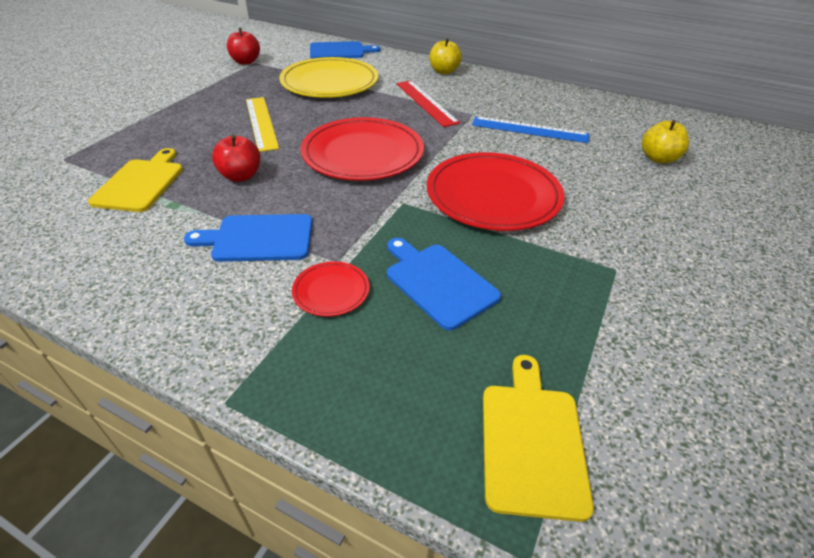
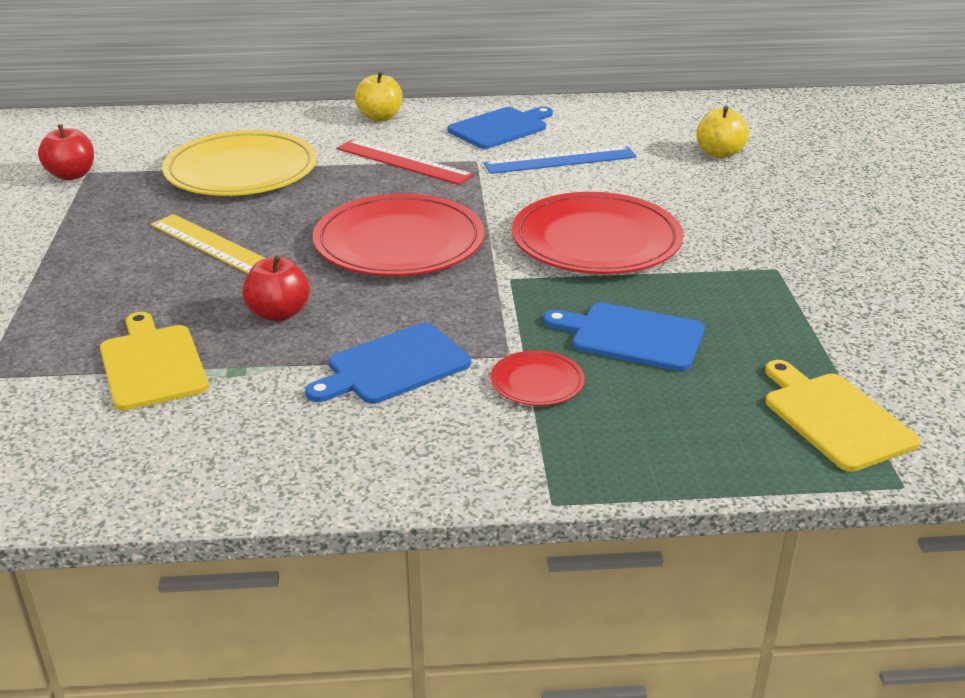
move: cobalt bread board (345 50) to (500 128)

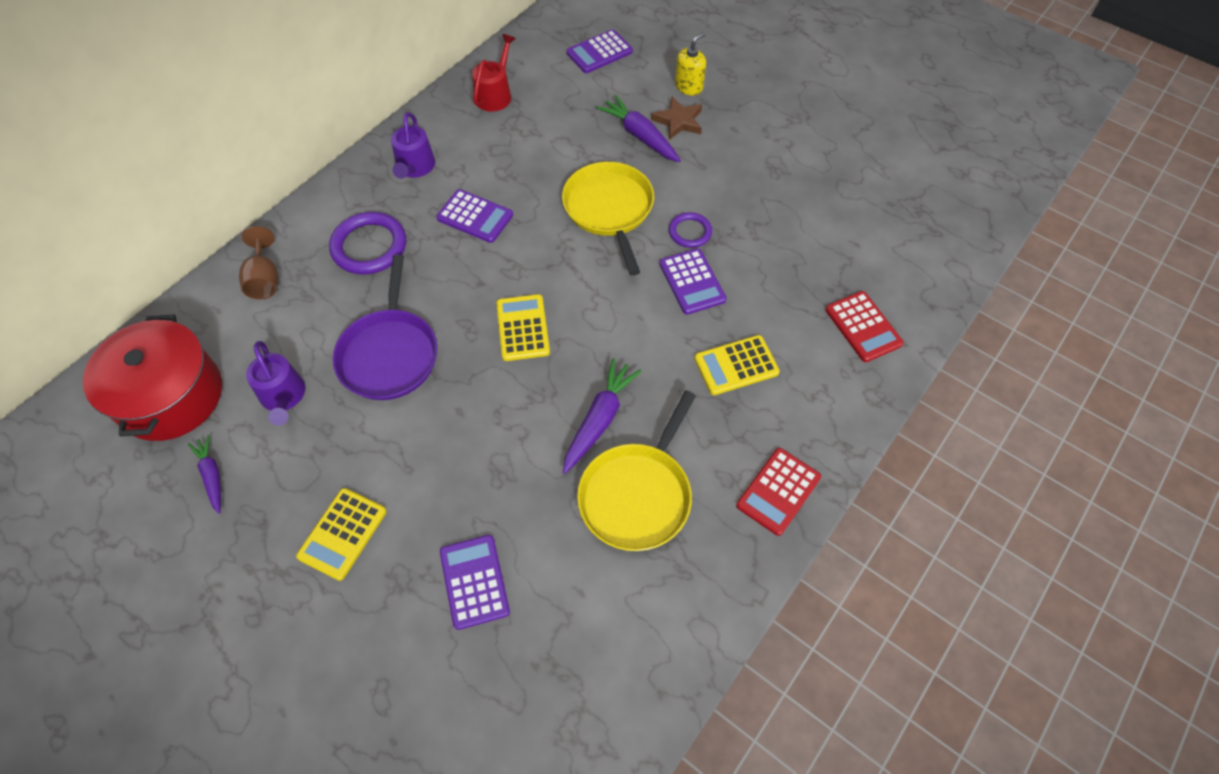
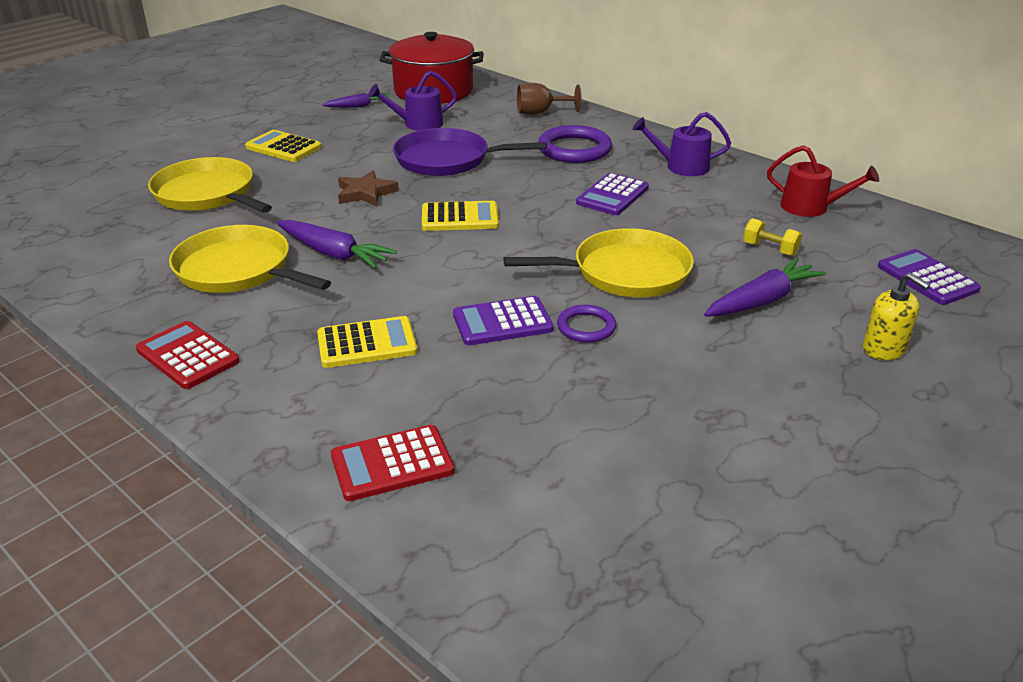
insert: yellow free weight (772 237)
move: dark brown five-pointed star (676 118) to (368 188)
replace: royal purple calculator (475 582) to yellow skillet (210 185)
rotate: yellow calculator (737 365) = (367 342) 90 degrees clockwise

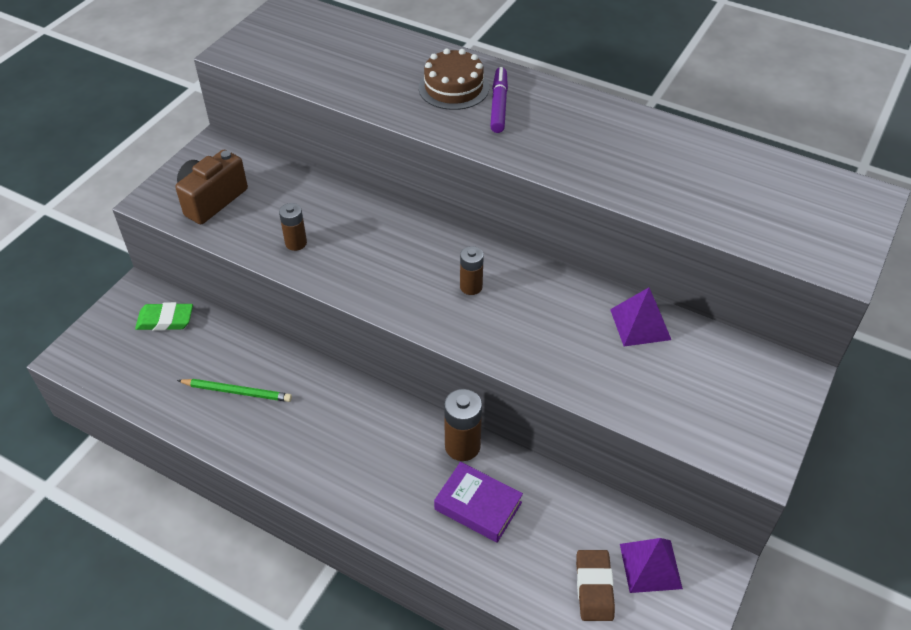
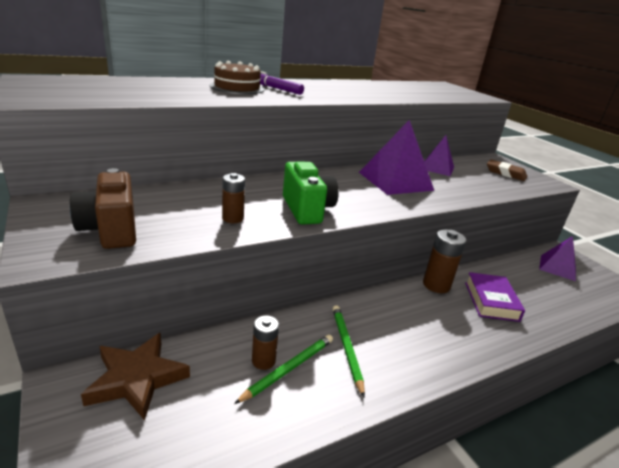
insert: green photo camera (311 193); green pencil (349 351); royal purple solid pyramid (397 157)
move: dark brown AA battery (472 270) to (265 342); dark brown eraser (595 585) to (507 170)
replace: green eraser (164 316) to dark brown five-pointed star (135 376)
rotate: royal purple hardcover (478 502) = (495 297) 60 degrees counterclockwise

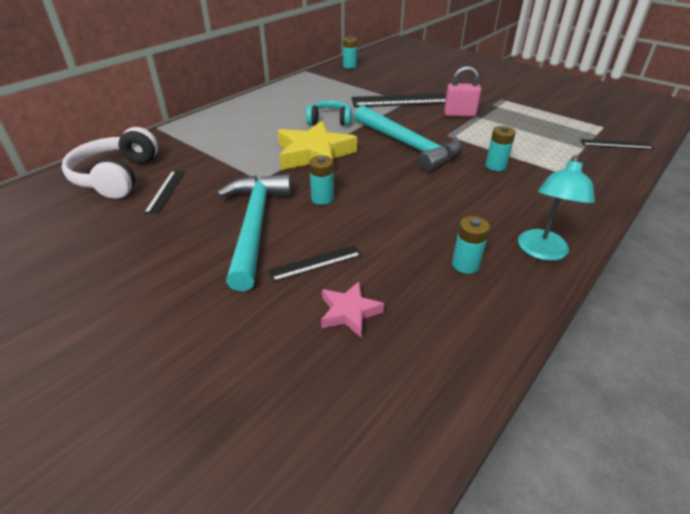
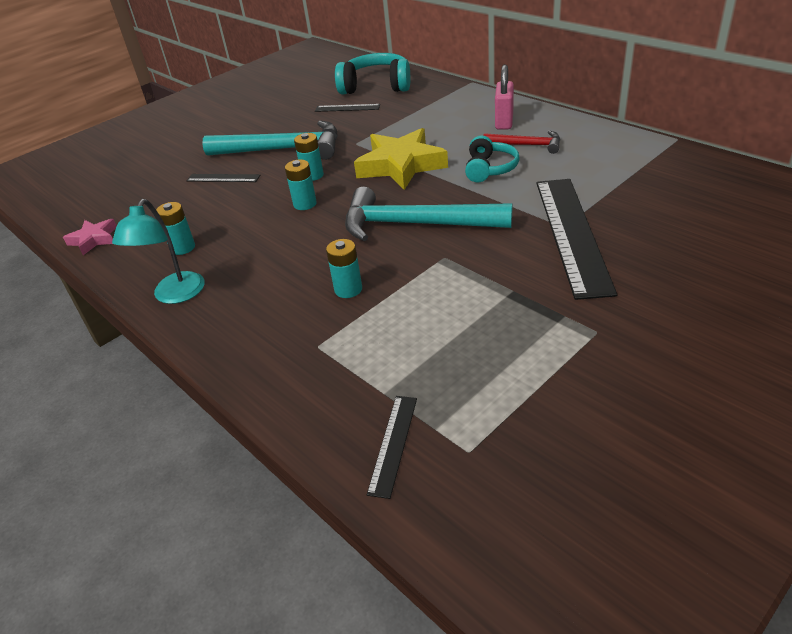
insert: crimson carpenter's hammer (521 142)
move: rosy five-pointed star (352 309) to (90 237); turquoise AA battery (350 52) to (301 184); rosy small lock (462 91) to (504 97)
recolor: snow-white over-ear headphones (110 163) to turquoise over-ear headphones (372 73)
rotate: turquoise lamp (556 208) = (158 251) 105 degrees counterclockwise; black straightedge (314 263) = (223 178) 60 degrees counterclockwise; turquoise carpenter's hammer (407 138) = (428 214) 45 degrees clockwise

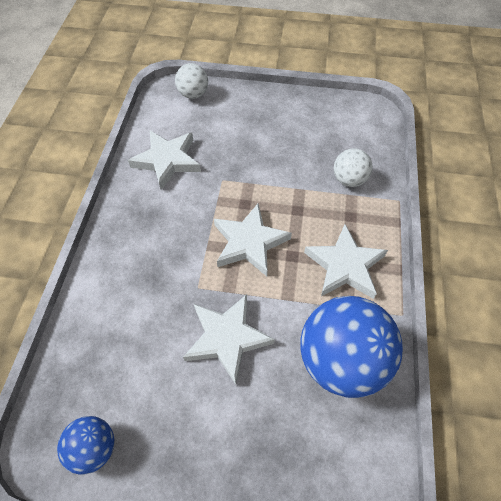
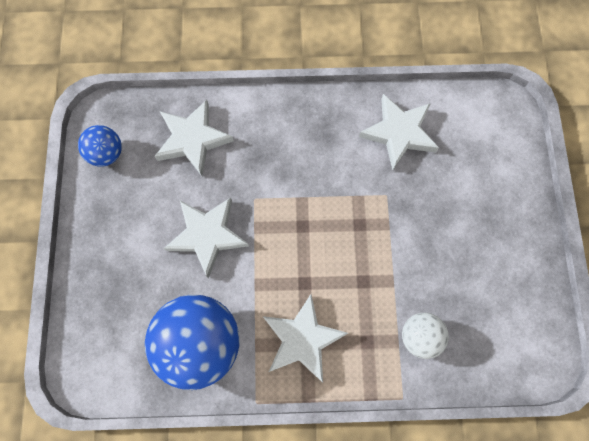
delete: snow-white ball (191 81)
move: snow-white five-pointed star (253 240) to (194 138)

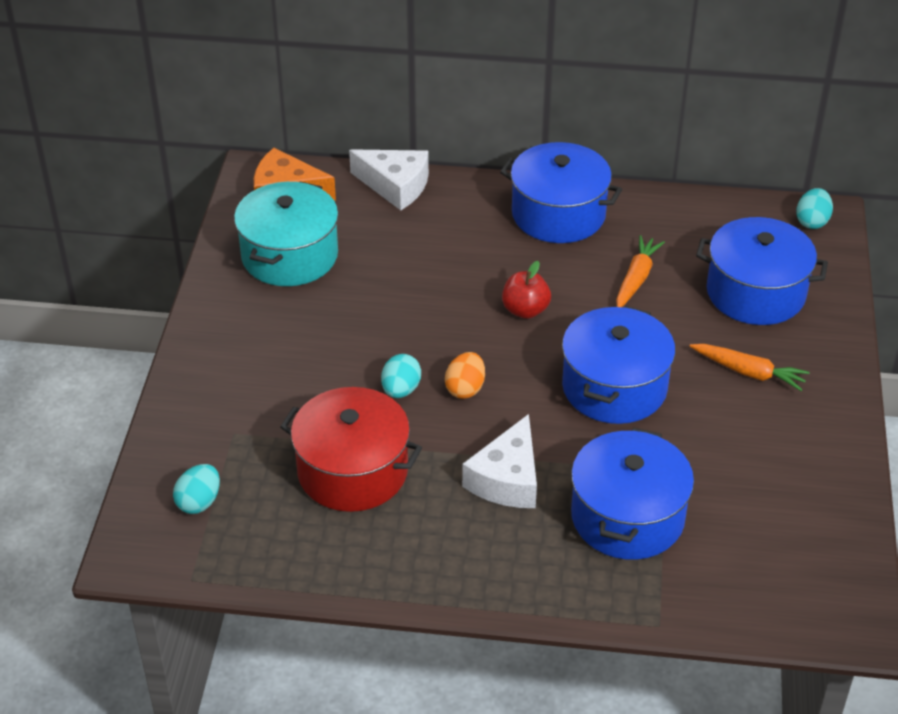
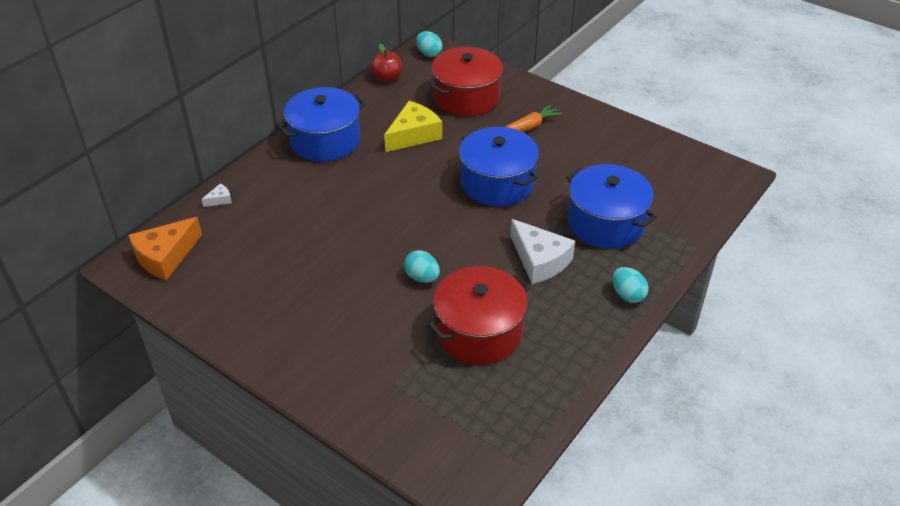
delete: turquoise cooking pot (286 234); orange egg shape (465 375)
move: crimson apple (526 290) to (386 63); turquoise egg shape (196 489) to (631 285)
replace: orange toy carrot (640 271) to yellow cheese wedge (413 126)
recolor: cobalt cooking pot (762 271) to crimson cooking pot (466 81)
resize: snow-white cheese wedge (389 179) = (216 195) x0.43

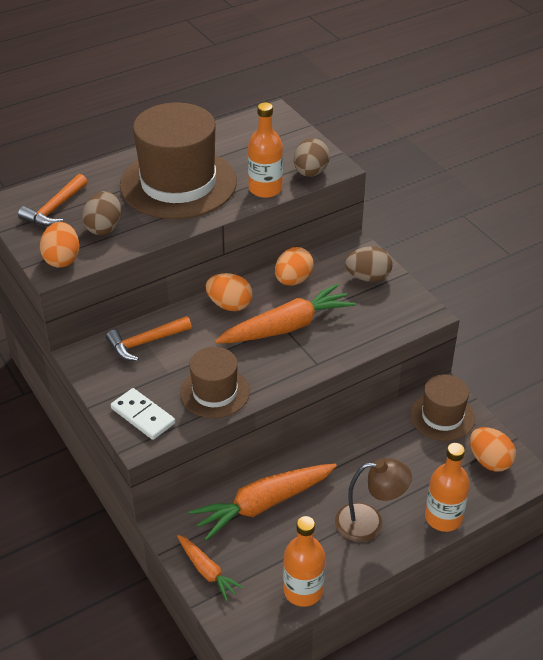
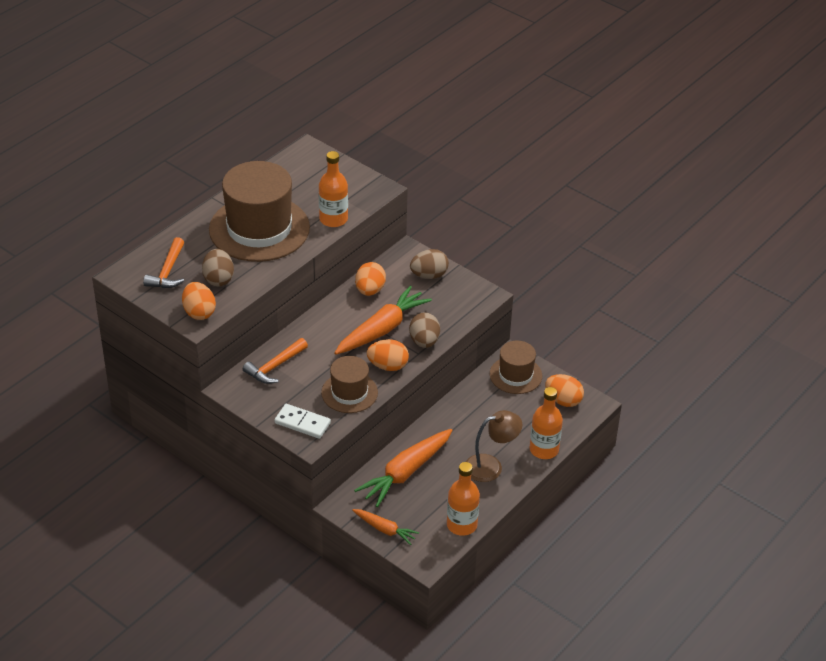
move: orange egg shape (229 292) to (388 355); dark brown egg shape (312 157) to (424 330)

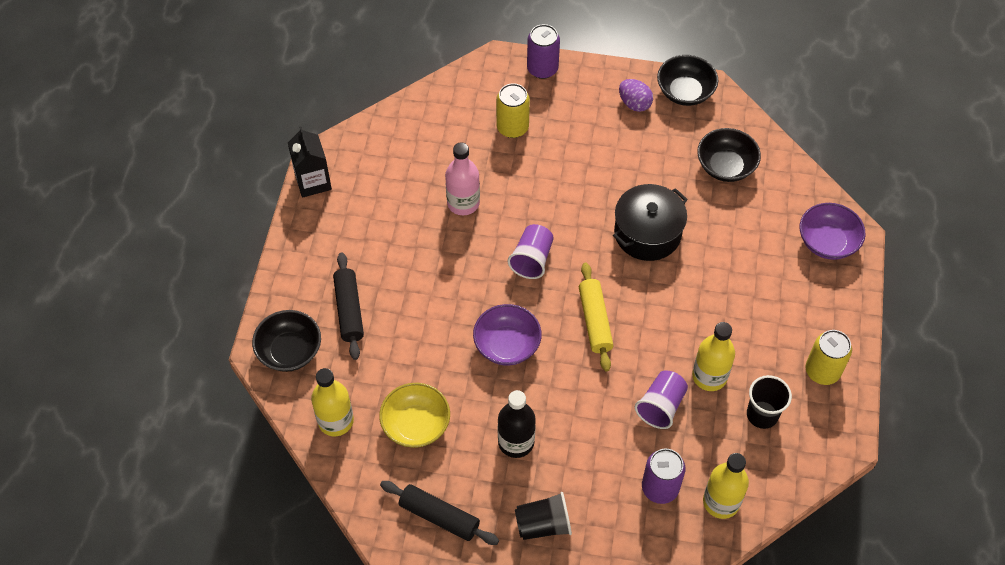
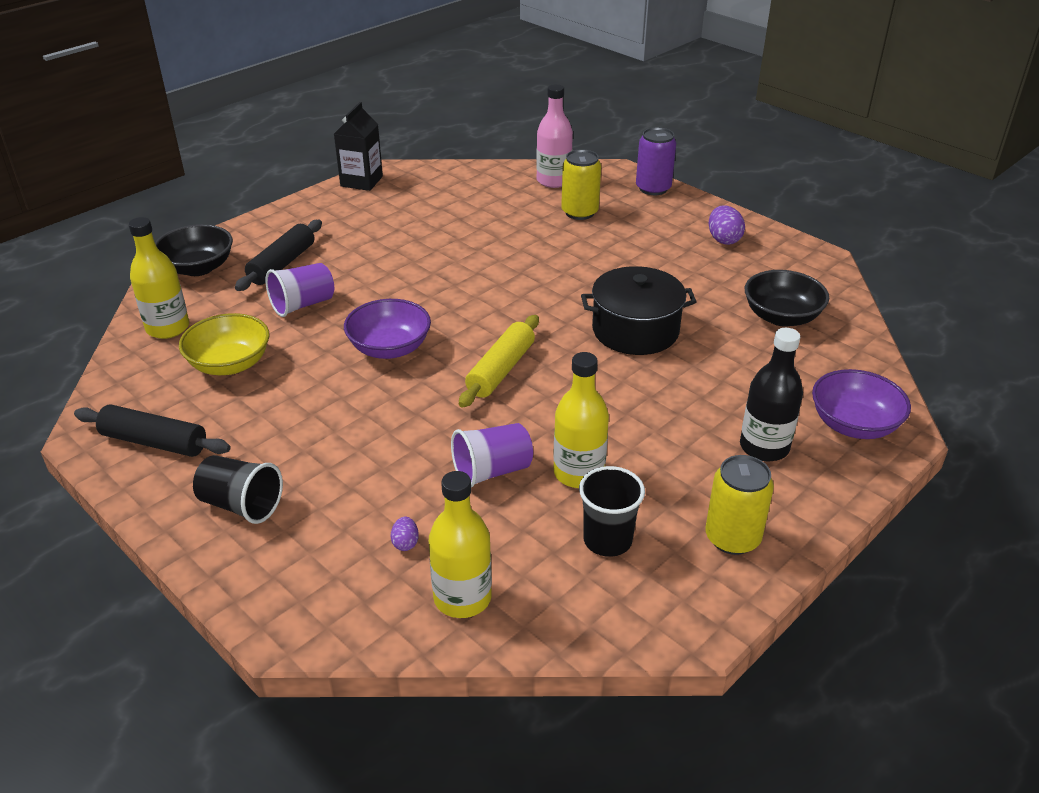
delete: black deep dish (687 80)
move: royal purple tumbler (531 251) to (299 290); rosy drink bottle (462 178) to (554 136); black drink bottle (517 424) to (771 394)
replace: royal purple soda can (663 476) to royal purple egg shape (405 534)
rotate: black rolling pin (439 513) = (152 431) 45 degrees counterclockwise

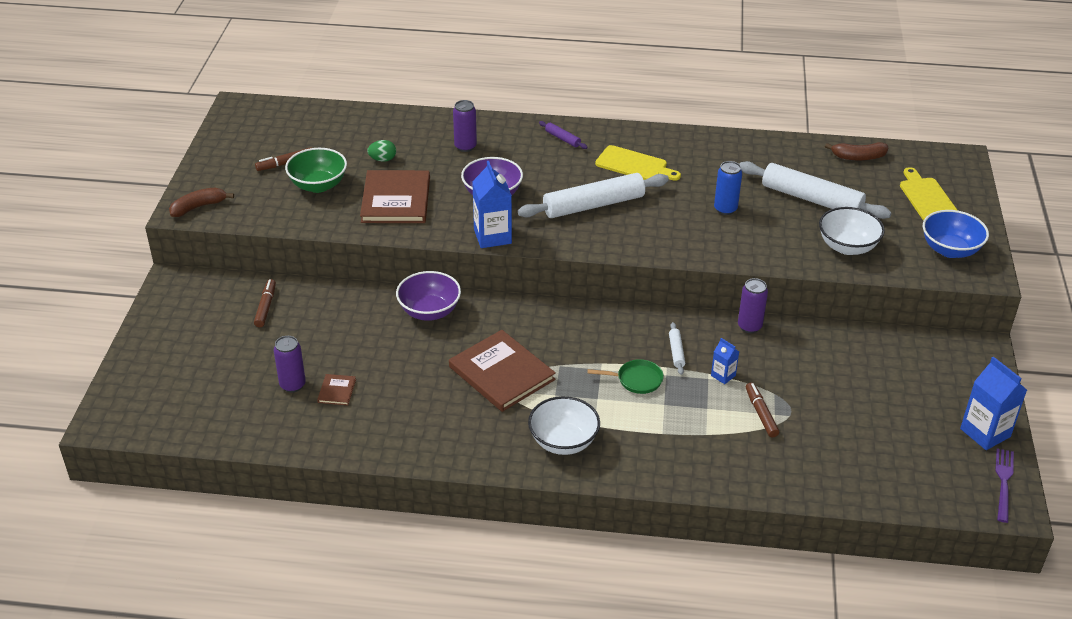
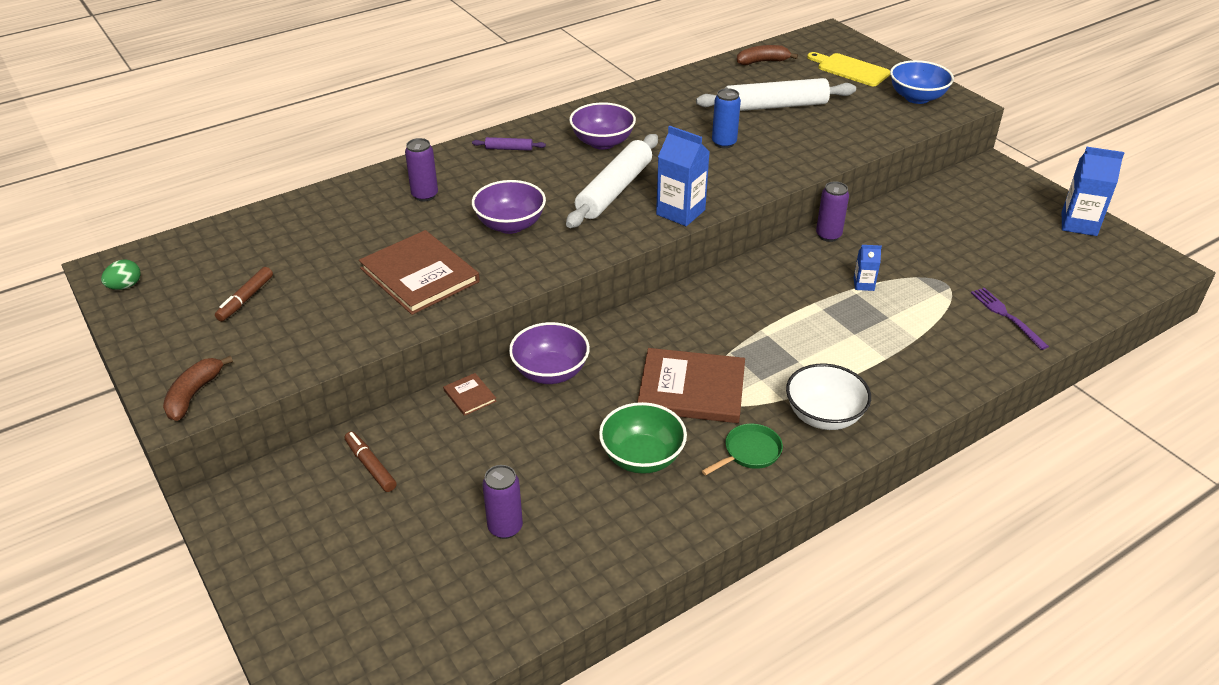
delete: snow-white rolling pin (677 348); dark brown marker pen (762 409); snow-white deep dish (852 231)
move: green egg shape (381 151) to (121 274); dark brown hardcover (336 389) to (470 394); green deep dish (316 170) to (643 438); cobalt milk carton (492 204) to (683 176); green skillet (625 376) to (742 449); royal purple dinner fork (1004 485) to (1010 319)
replace: yellow bread board (638 163) to royal purple deep dish (602 126)
rotate: dark brown banana (856 151) = (767 55) 150 degrees counterclockwise

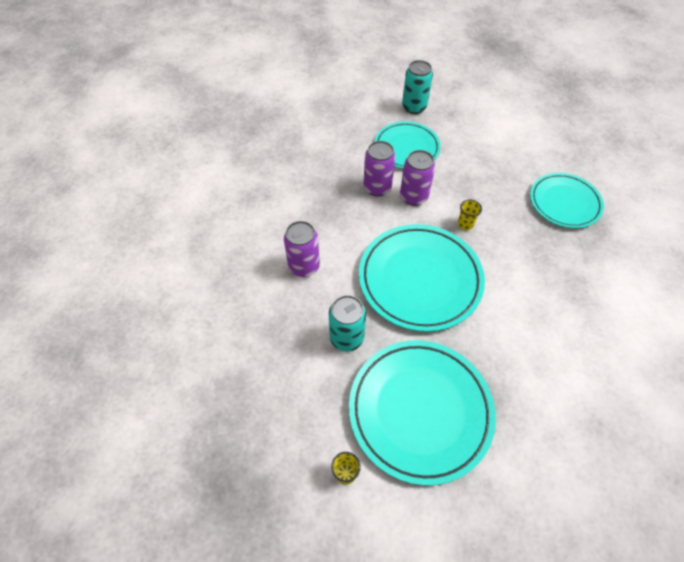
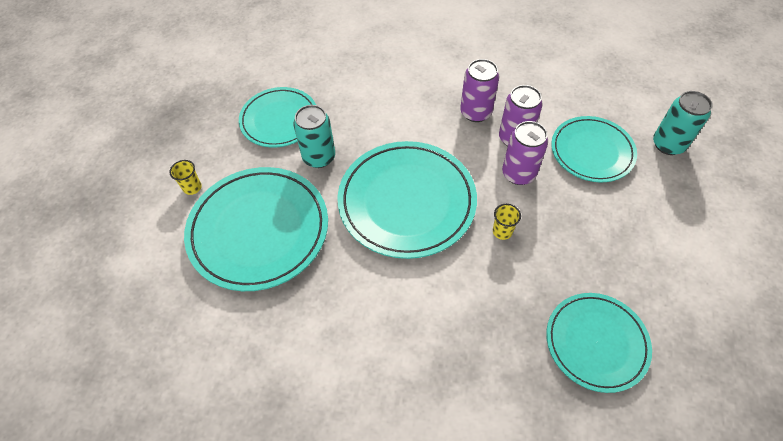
insert: turquoise dinner plate (277 117)
move: royal purple soda can (302 249) to (479 90)

